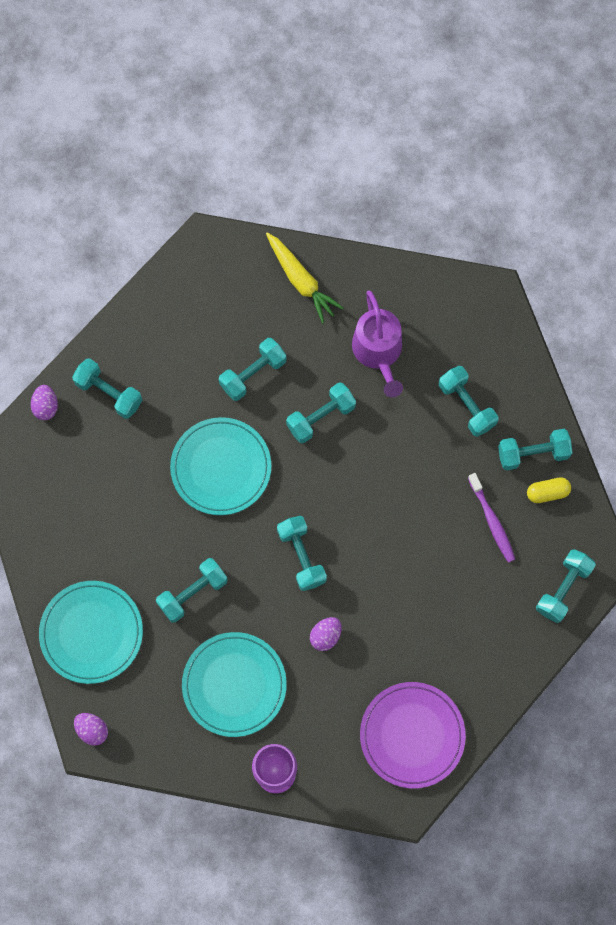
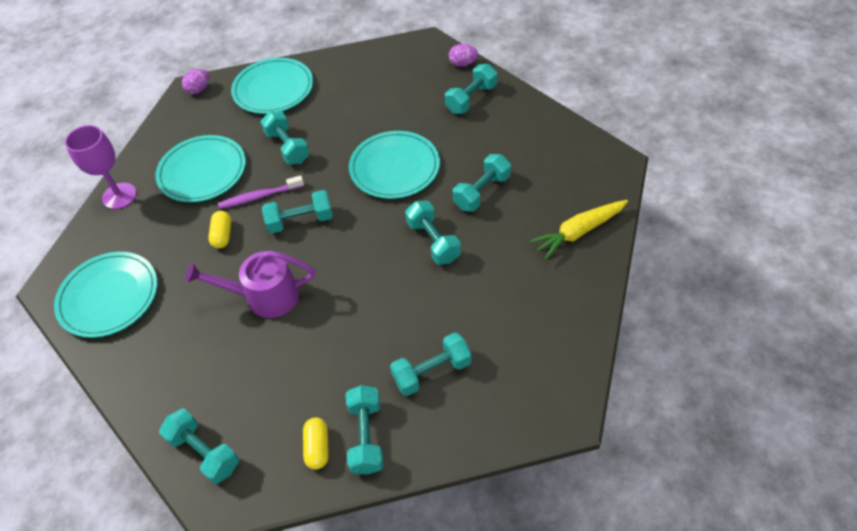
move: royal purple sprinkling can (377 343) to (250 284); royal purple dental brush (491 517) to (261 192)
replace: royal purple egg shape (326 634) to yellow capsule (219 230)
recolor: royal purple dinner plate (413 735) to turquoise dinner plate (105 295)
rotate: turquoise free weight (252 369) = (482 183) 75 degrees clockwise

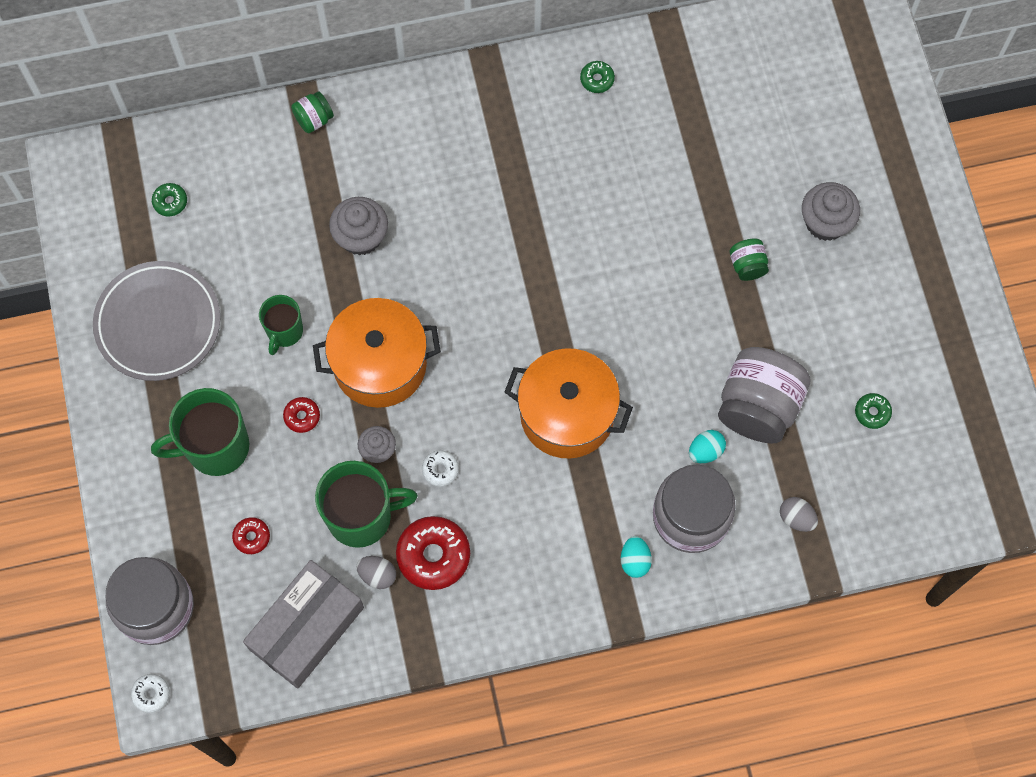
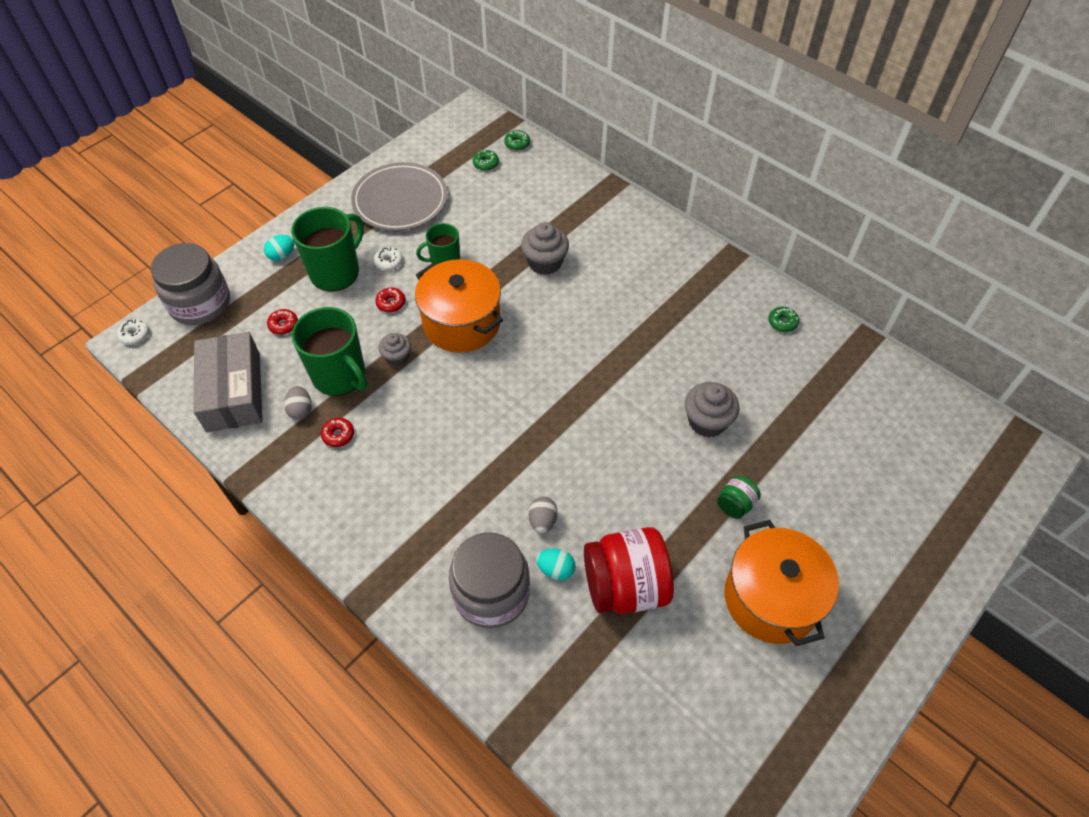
delete: green jar (312 112)
move: turquoise egg shape (636 557) to (279 248); snow-white doughnut (440 468) to (388 259); green doughnut (873 411) to (517 140); ash-grey egg shape (799 514) to (543 515); ash-grey fairy cake (831 211) to (712 409); orange cooking pot (568 403) to (781 583)
recolor: ash-grey jar (764 395) to crimson jar (629 570)
rotate: ash-grey package (303 624) = (228 382) 75 degrees clockwise; green coffee mug (200 432) = (327 249) 90 degrees clockwise
resize: crimson doughnut (433 553) = (337 432) x0.51

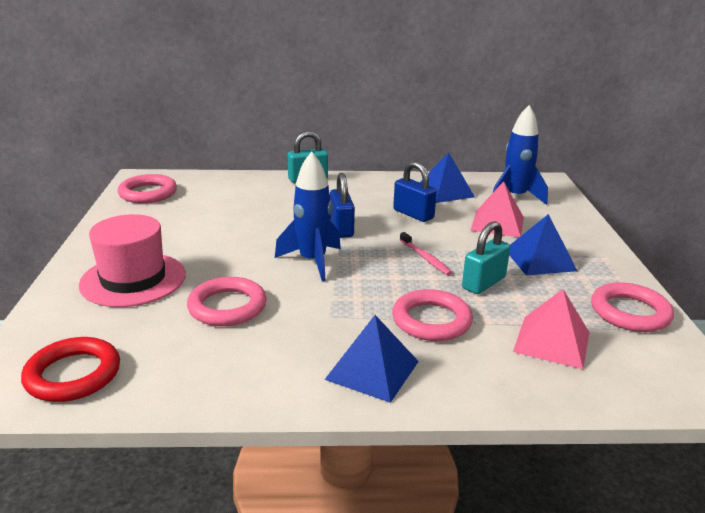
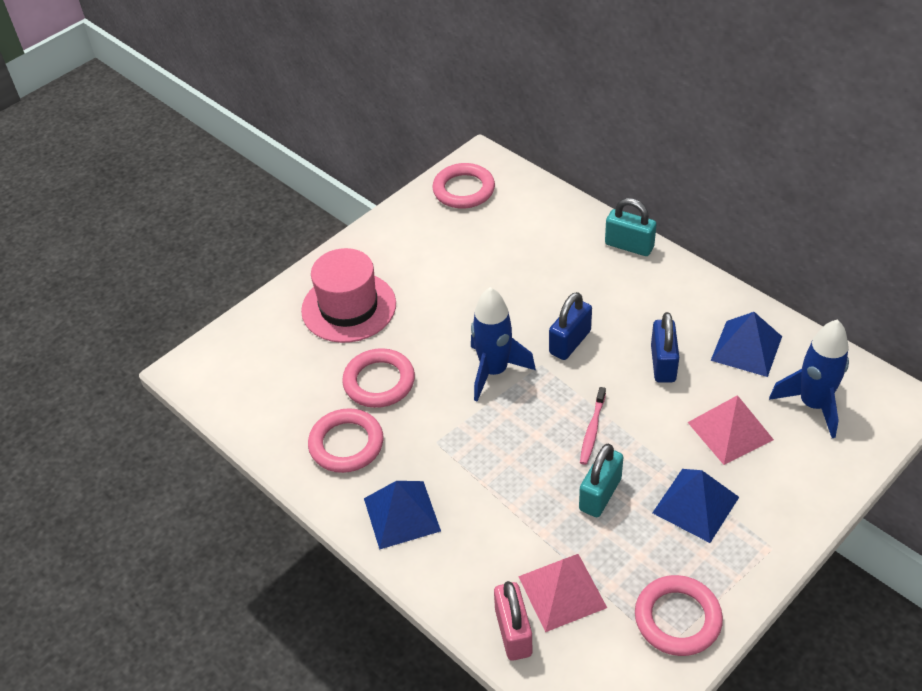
delete: crimson ring (70 369)
insert: rosy small lock (513 621)
move: rosy ring (432 315) to (346 440)
rotate: turquoise small lock (486 257) = (601 480) 60 degrees counterclockwise

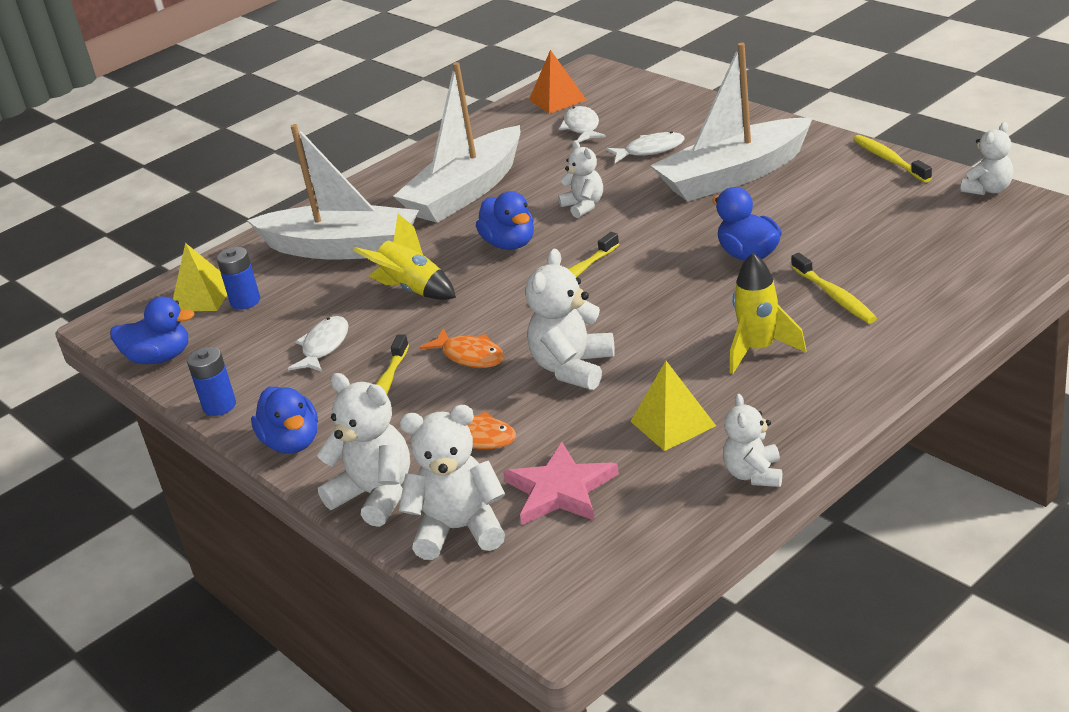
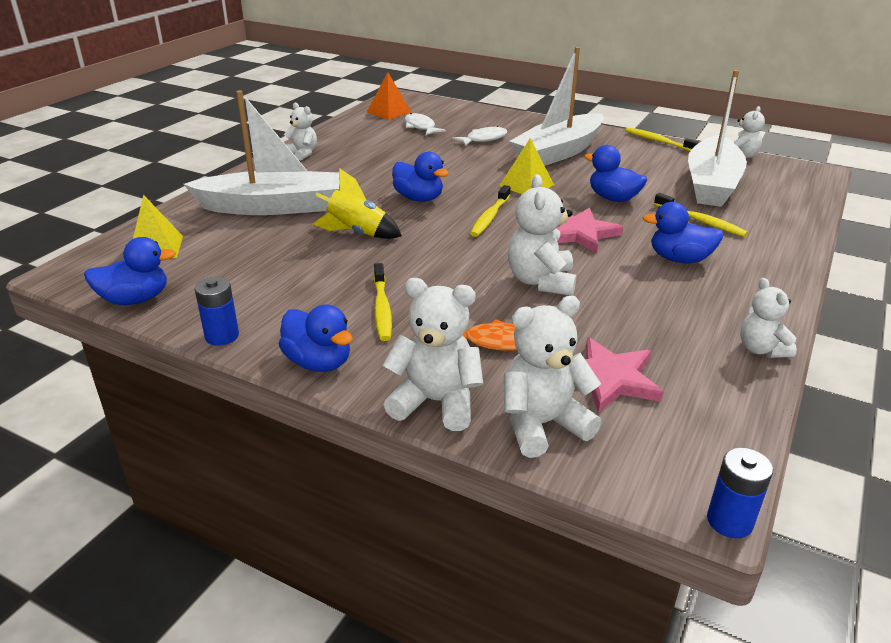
delete: snow-white fish figure (318 344); orange fish figure (461 348)
insert: rosy five-pointed star (589 230)
move: snow-white teddy bear (580 179) to (300 131); yellow solid pyramid (673 406) to (526 166); snow-white boat (456 142) to (717 138); cobalt AA battery (238 278) to (740 493)
replace: yellow spaceship (768 313) to cobalt toy duck (683 232)

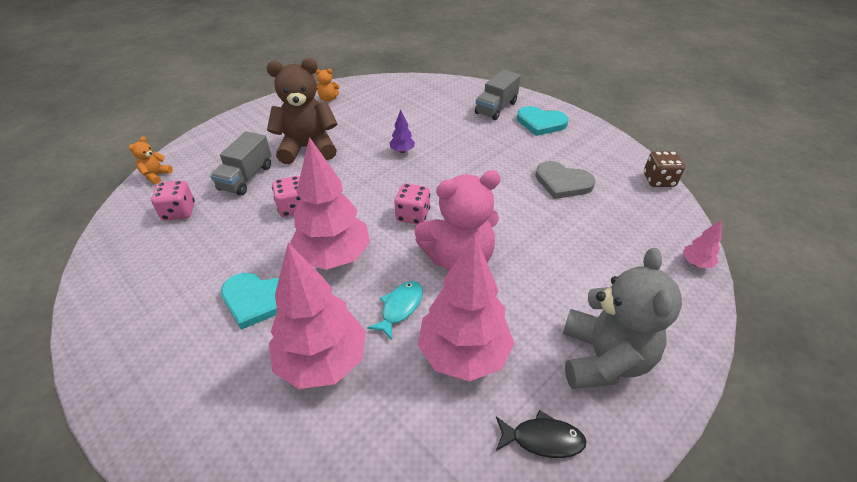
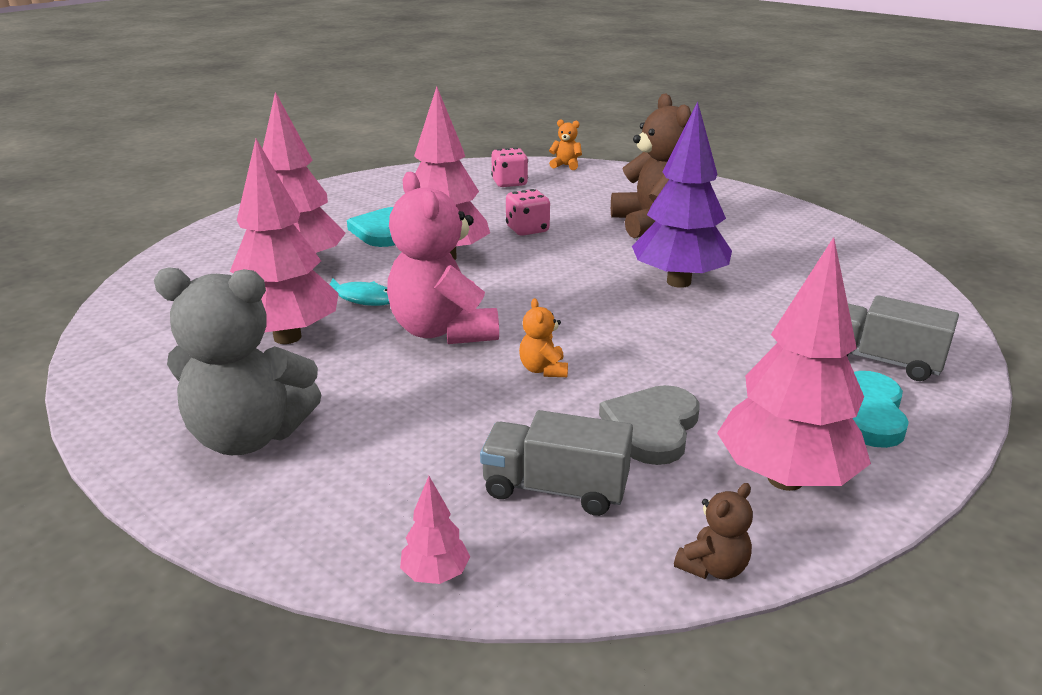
delete: rosy die (412 204); black fish figure (541 434)
insert: rosy toy tree (794 364)
move: ash-grey truck (240 163) to (556 463); orange teddy bear (327 85) to (543 337)
replace: dark brown die (664 169) to dark brown teddy bear (713 531)
resize: royal purple toy tree (402 131) = (682 195) x2.37

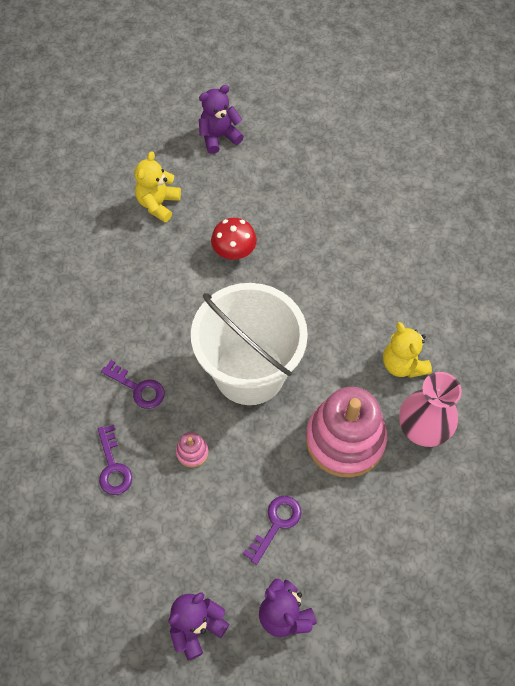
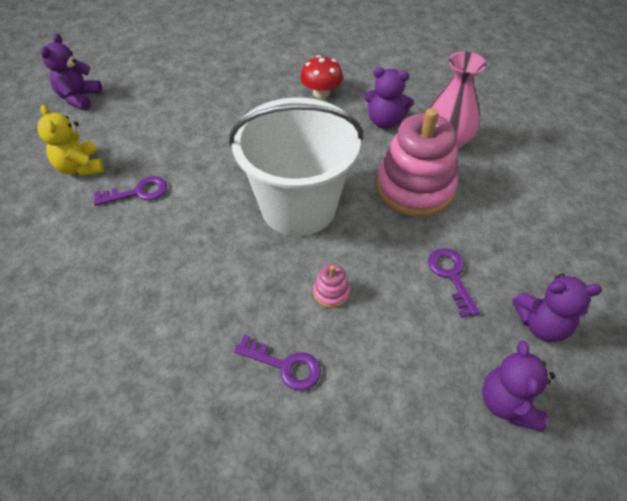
move: royal purple door key (133 384) to (130 191); crimson toadstool (234 239) to (321 76)
recolor: yellow teddy bear (407 350) to royal purple teddy bear (388 98)

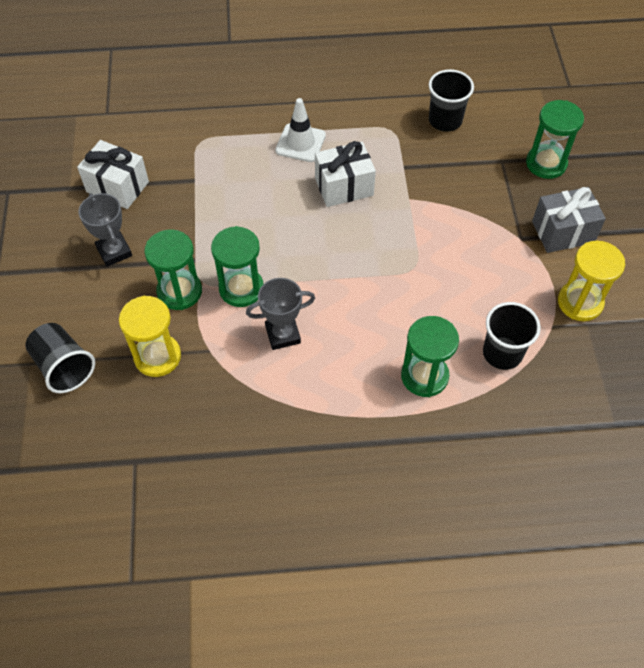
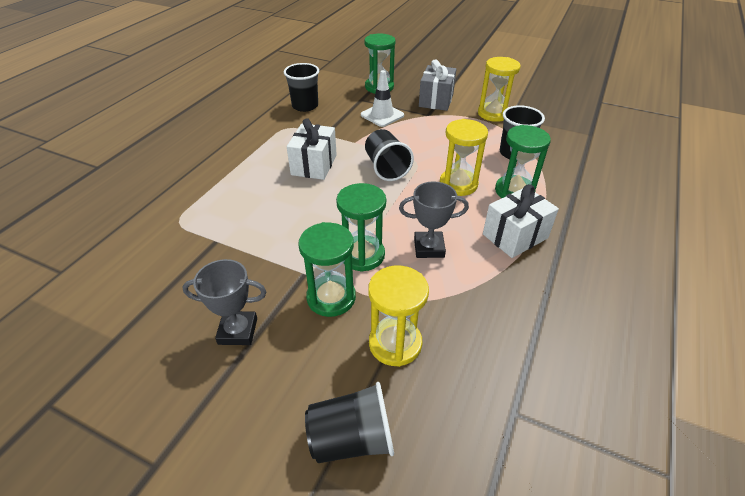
insert: black tumbler (389 155); yellow sandglass (464 157)
move: snow-white traffic cone (300 130) to (382 98); snow-white gift (113 174) to (521 221)
rotate: ash-grey trophy (280 314) = (434 219) 75 degrees clockwise

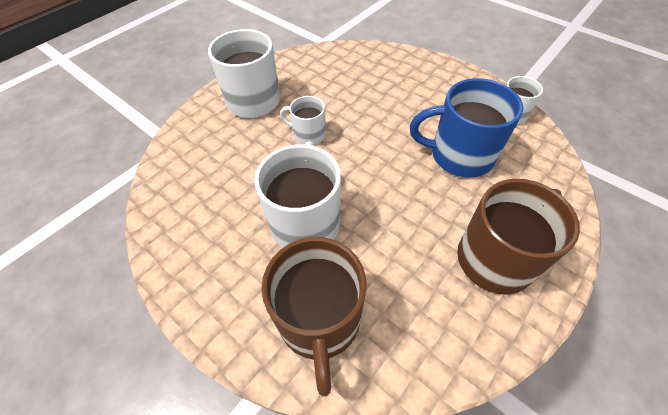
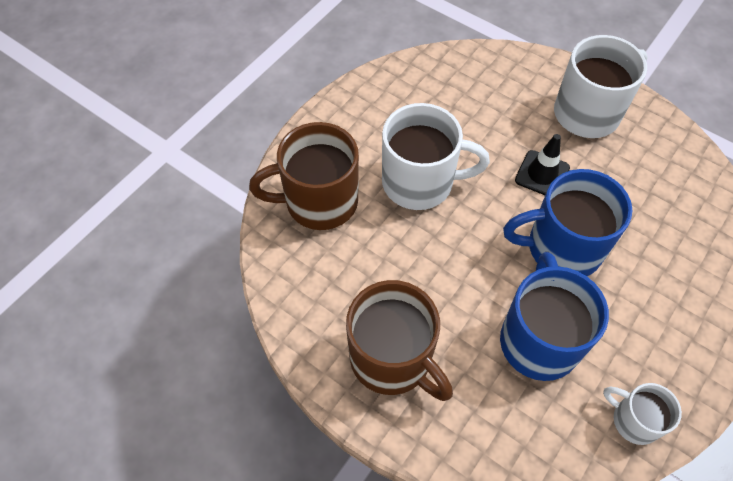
insert: cobalt coffee mug (567 222)
replace: snow-white coffee mug (303 120) to black traffic cone (542 164)

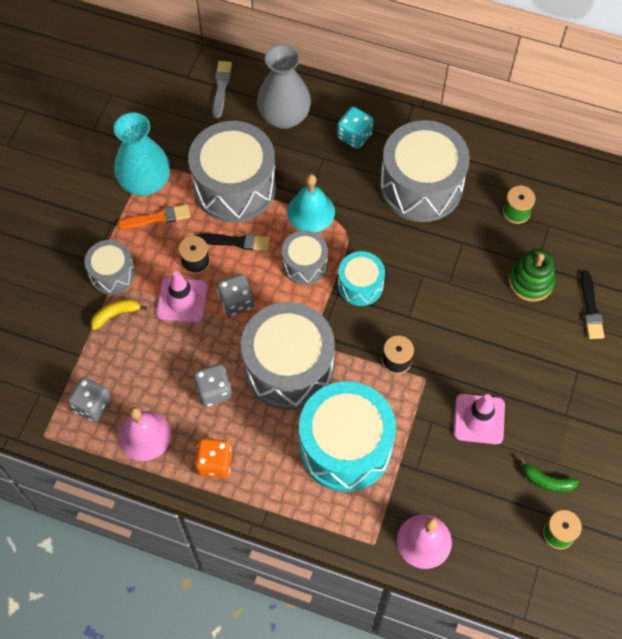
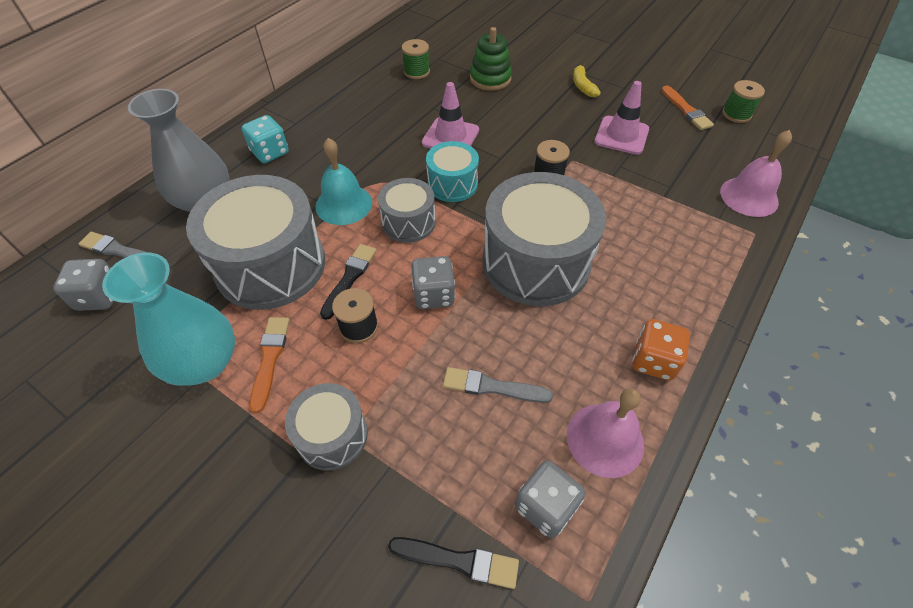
delete: turquoise drum (347 436); ash-grey drum (425 171)
insert: ash-grey paintbrush (498 385)
move: ash-grey die (212 385) to (83 285); black paintbrush (592 305) to (453 563); rosy traffic cone (182 297) to (450 115); yellow banana (119 314) to (587 80)
replace: green banana (549 475) to orange paintbrush (688 107)

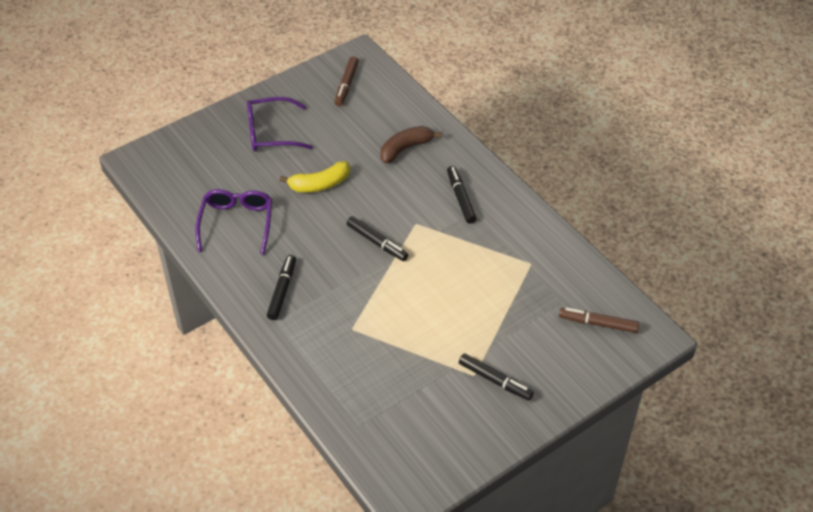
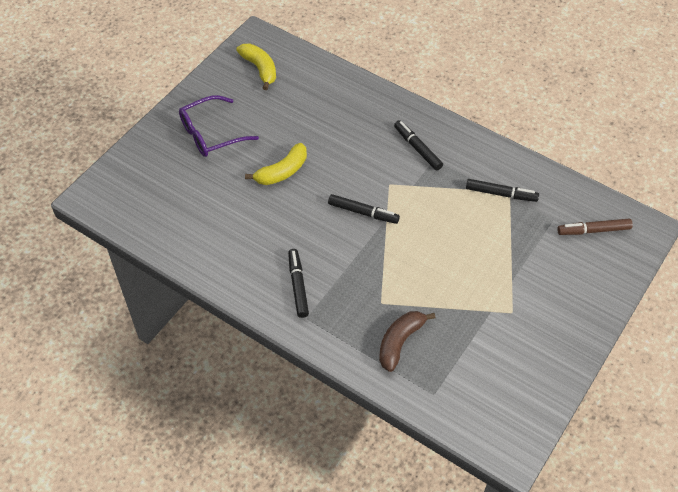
delete: royal purple eyeglasses (234 222)
move: dark brown banana (411 144) to (407 341); black marker pen (496 377) to (502 190)
replace: dark brown marker pen (346 81) to yellow banana (256 67)

